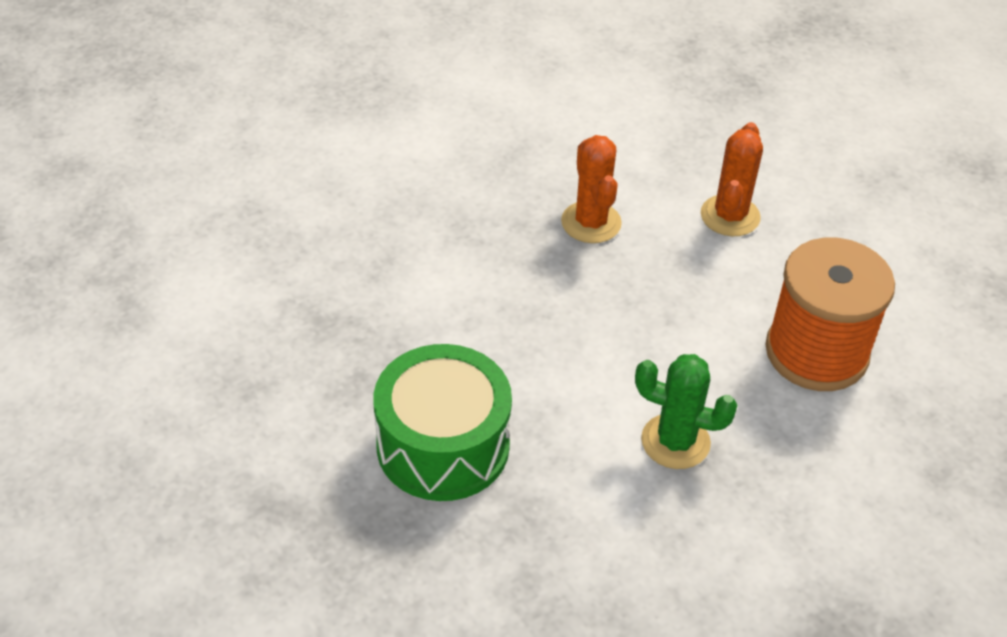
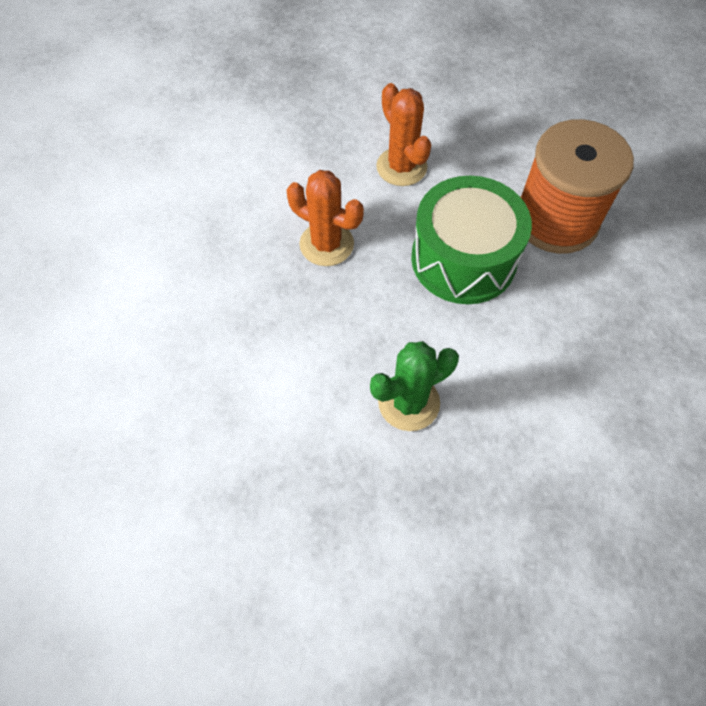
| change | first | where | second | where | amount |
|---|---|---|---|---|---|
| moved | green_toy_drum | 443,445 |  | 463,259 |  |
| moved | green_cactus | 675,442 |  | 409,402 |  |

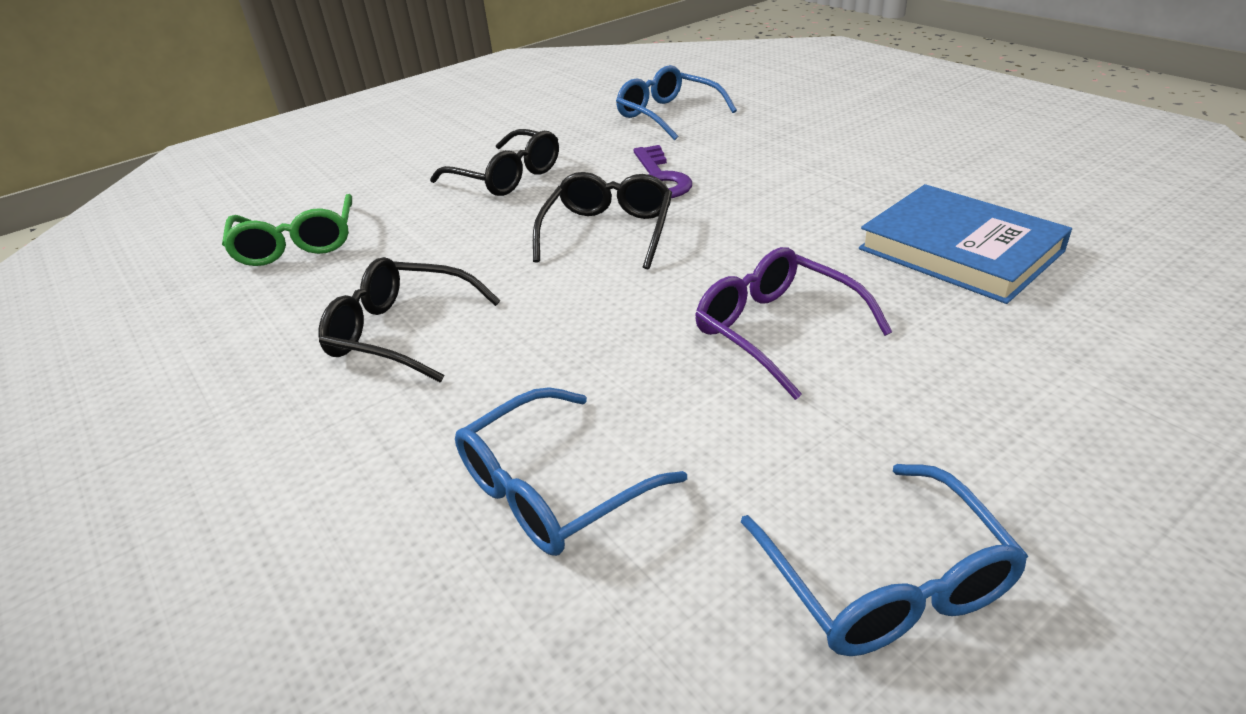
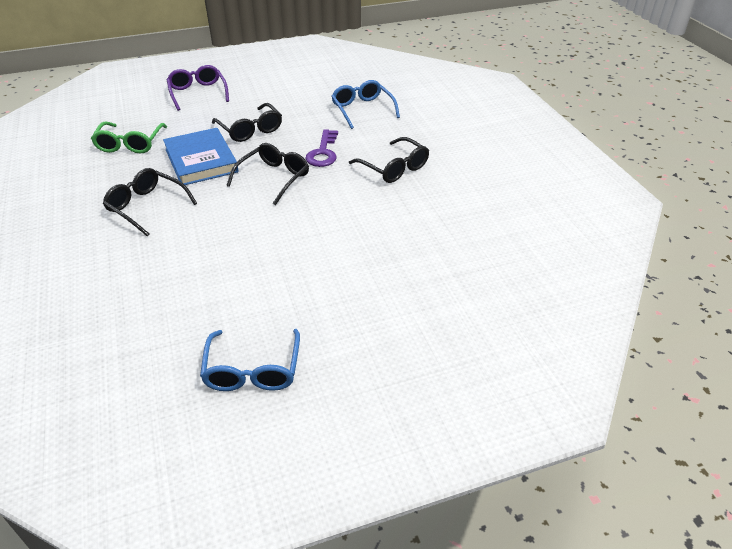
| change | first | where | second | where | amount |
|---|---|---|---|---|---|
| removed | blue_glasses | 552,489 |  |  |  |
| added |  |  | jet-black_glasses | 394,168 |  |
| moved | purple_glasses | 776,330 |  | 198,93 |  |
| moved | blue_book | 959,250 |  | 201,160 |  |

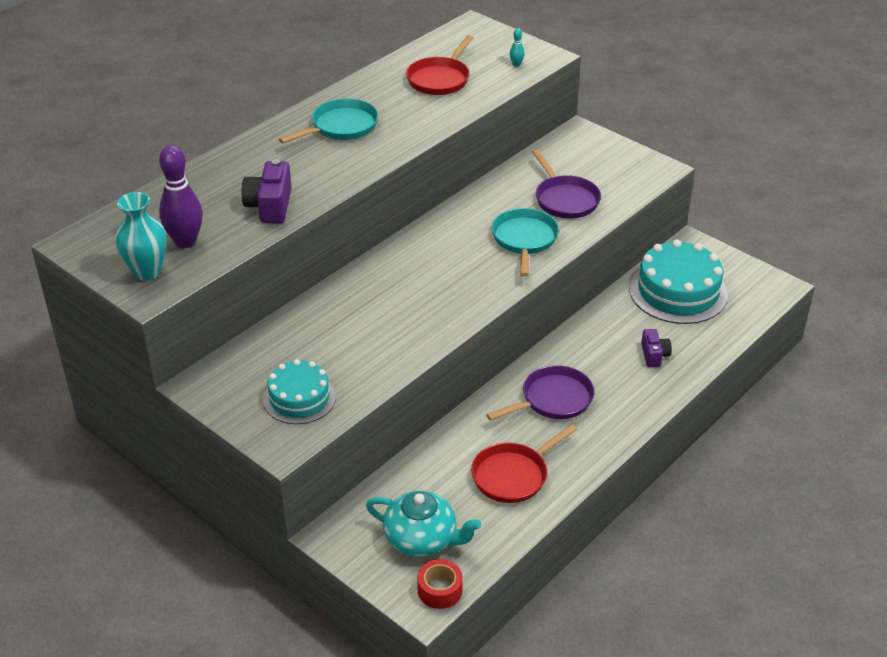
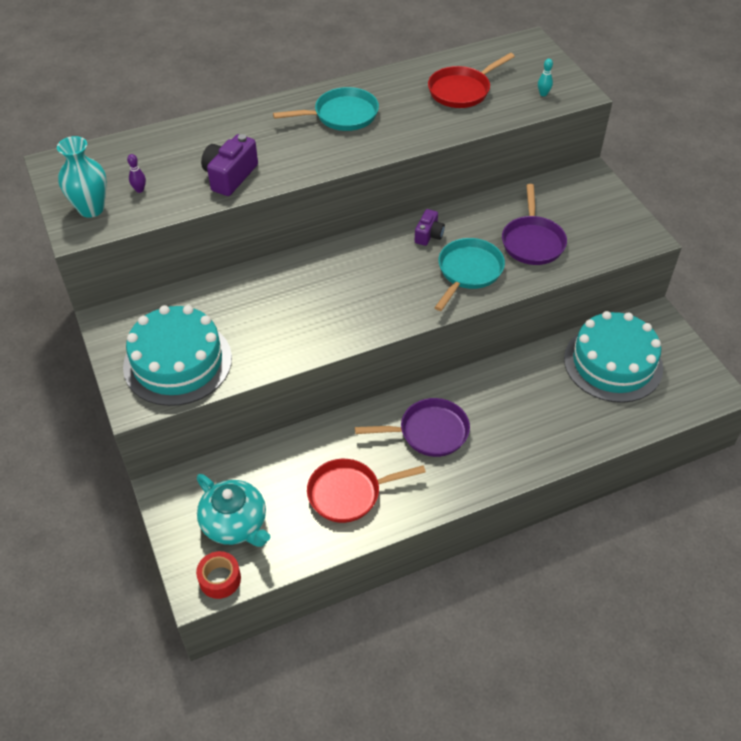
| change | first | where | second | where | amount |
|---|---|---|---|---|---|
| moved | purple_camera | 654,355 |  | 429,235 |  |
| resized | purple_bowling_pin | 185,242 |  | 139,190 | x0.43 |
| resized | teal_gateau | 299,398 |  | 177,362 | x1.62 |

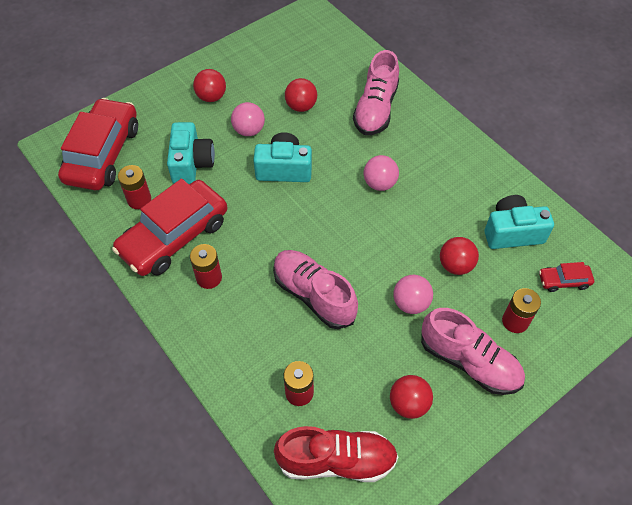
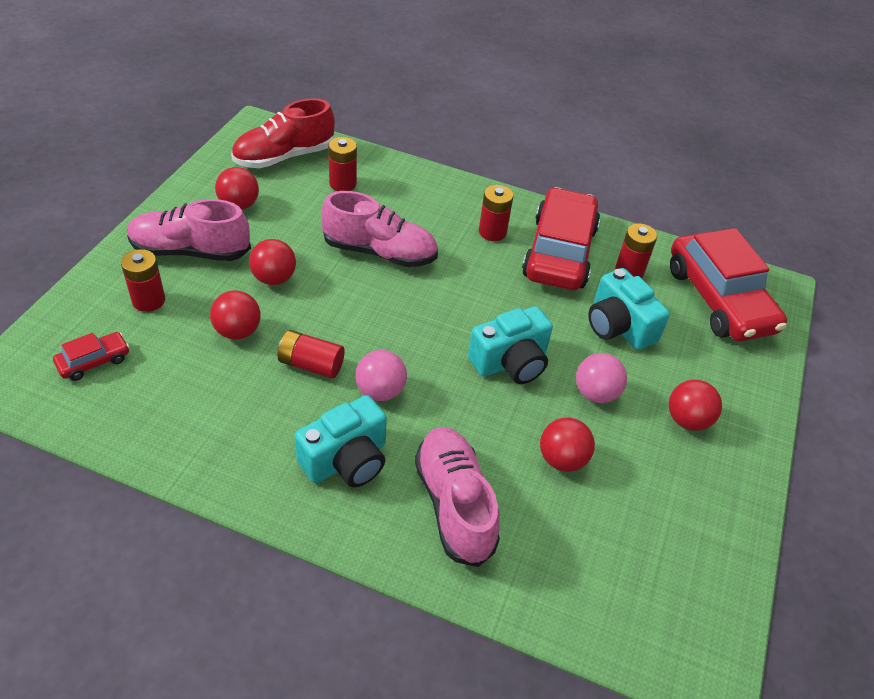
| change | first | where | second | where | amount |
|---|---|---|---|---|---|
| added |  |  | crimson_AA_battery | 311,364 |  |
| moved | teal_camera | 512,232 |  | 346,460 |  |
| recoloured | pink_ball | 410,303 | crimson_ball | 274,278 |  |

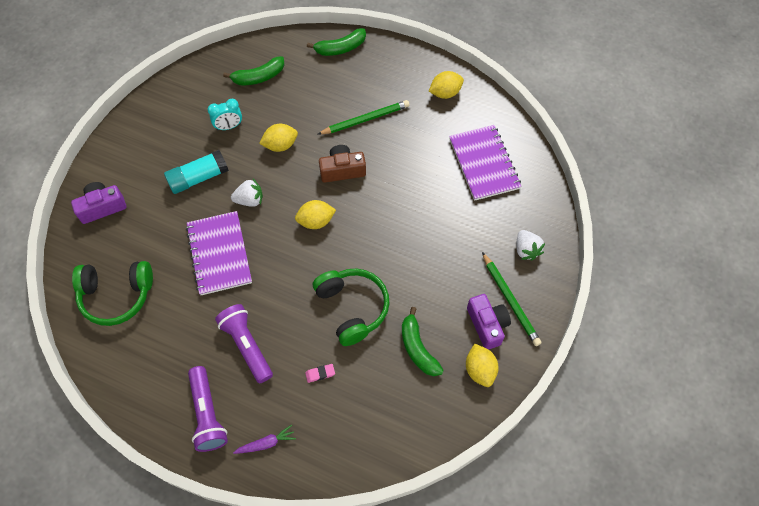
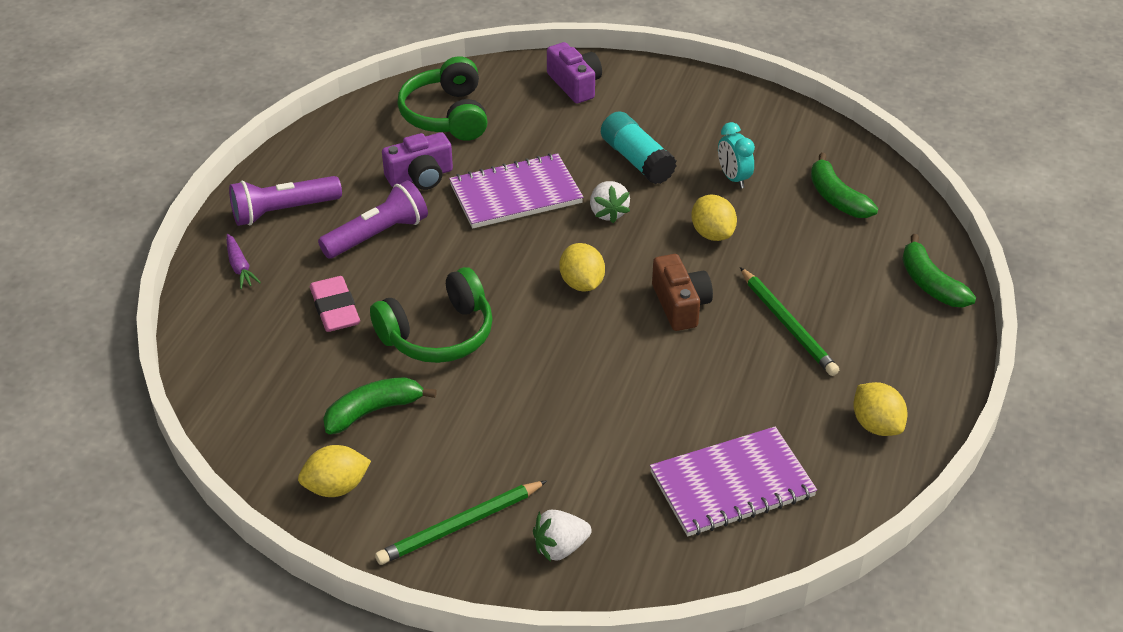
| change | first | where | second | where | amount |
|---|---|---|---|---|---|
| moved | purple_camera | 487,325 |  | 420,177 |  |
| resized | pink_eraser | 320,374 |  | 335,309 | x1.98 |

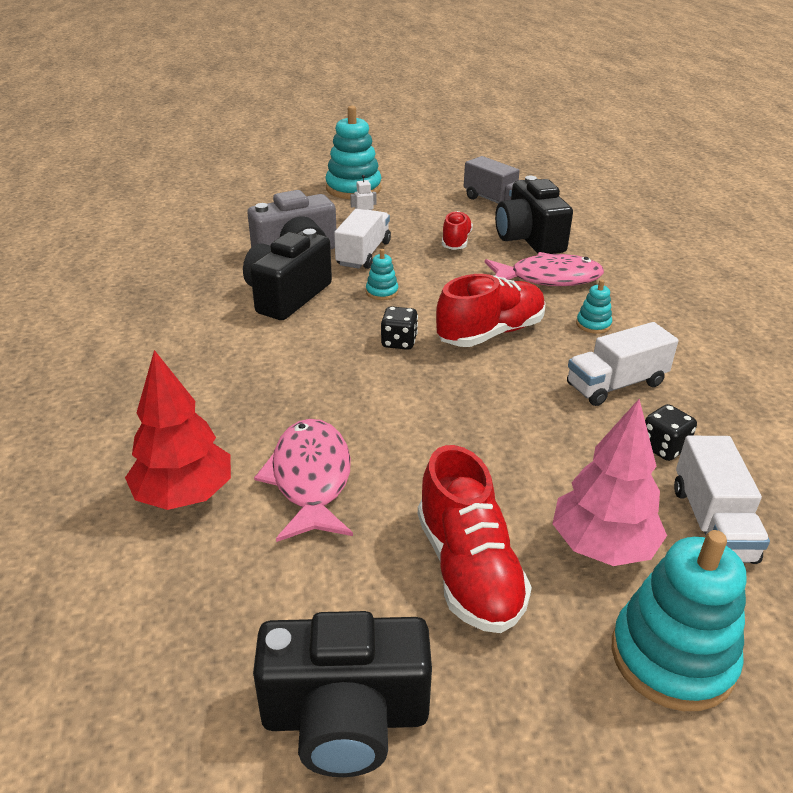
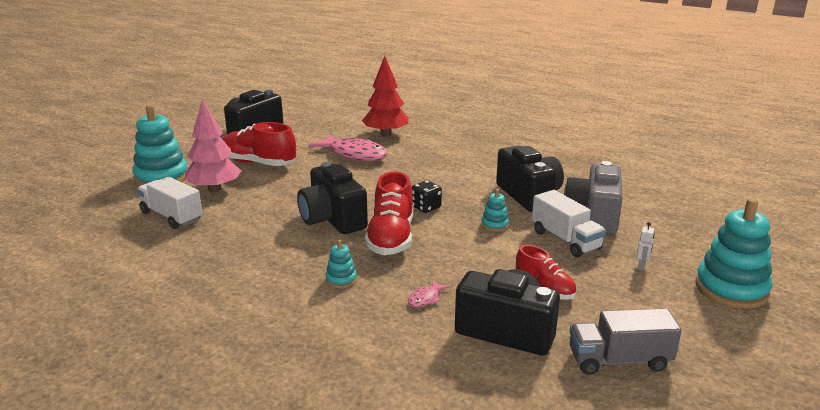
| change | first | where | second | where | amount |
|---|---|---|---|---|---|
| removed | white_truck | 616,384 |  |  |  |
| removed | jet-black_die | 663,447 |  |  |  |
| added |  |  | jet-black_camera | 332,219 |  |
| resized | pink_fish_figure | 548,278 |  | 425,298 | x0.43 |

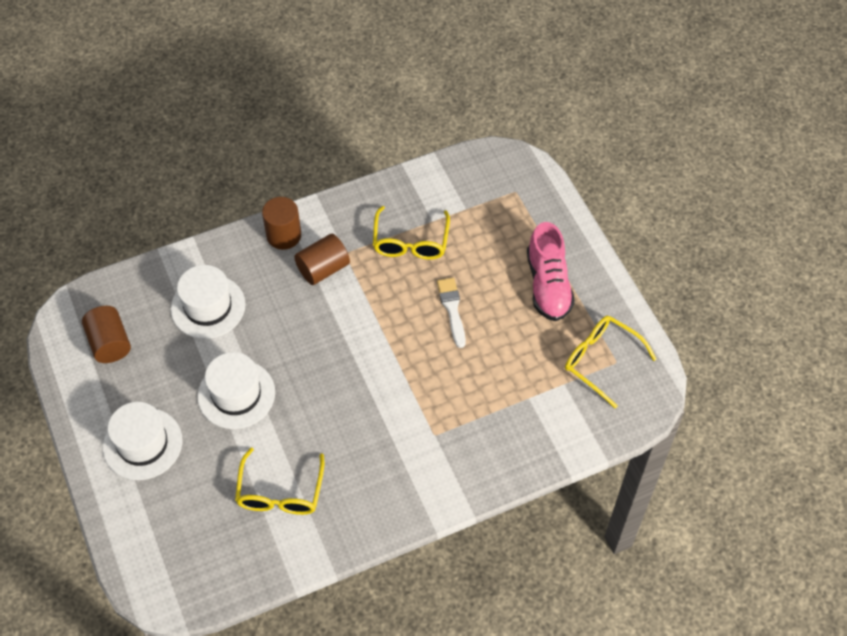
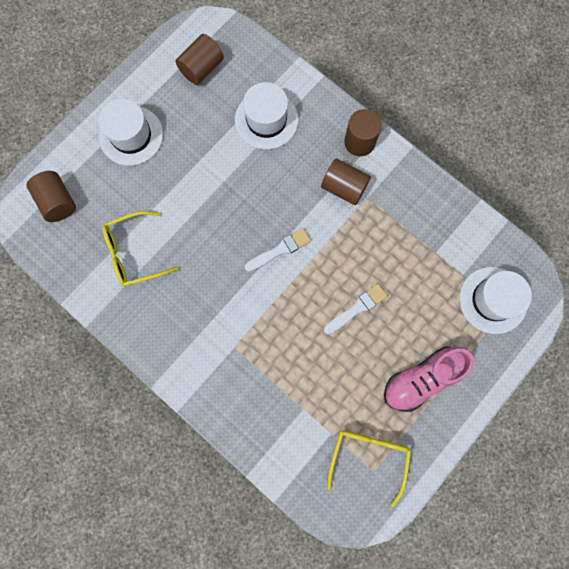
| change | first | where | second | where | amount |
|---|---|---|---|---|---|
| removed | bright_yellow_glasses | 410,242 |  |  |  |
| added |  |  | brown_solid_cylinder | 58,202 |  |
| added |  |  | white_paintbrush | 280,250 |  |
| moved | white_hat | 236,394 |  | 493,300 |  |

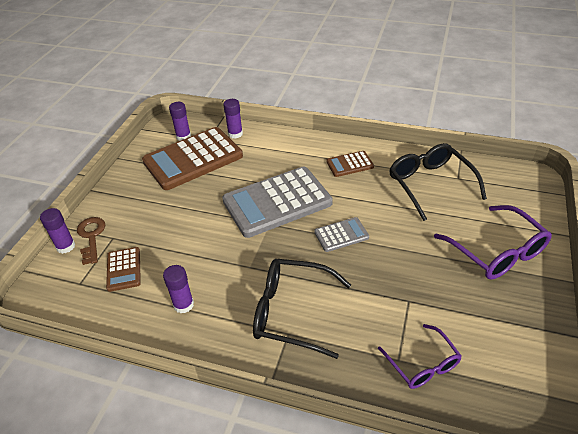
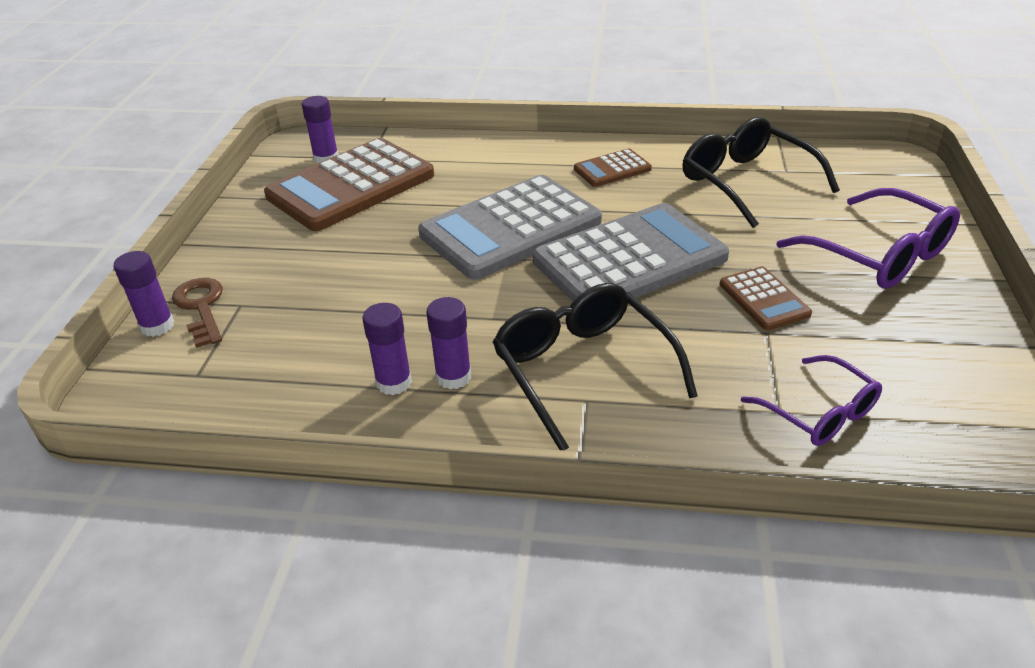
| change | first | where | second | where | amount |
|---|---|---|---|---|---|
| moved | brown_pocket_calculator | 124,269 |  | 764,299 |  |
| moved | purple_glue_stick | 235,134 |  | 453,377 |  |
| turned | jet-black_glasses | 292,312 |  | 583,370 | 60 degrees clockwise |
| resized | gray_pocket_calculator | 341,235 |  | 629,259 | x2.15 |

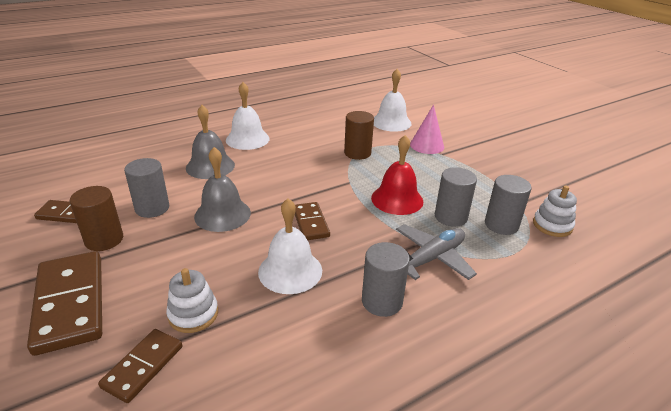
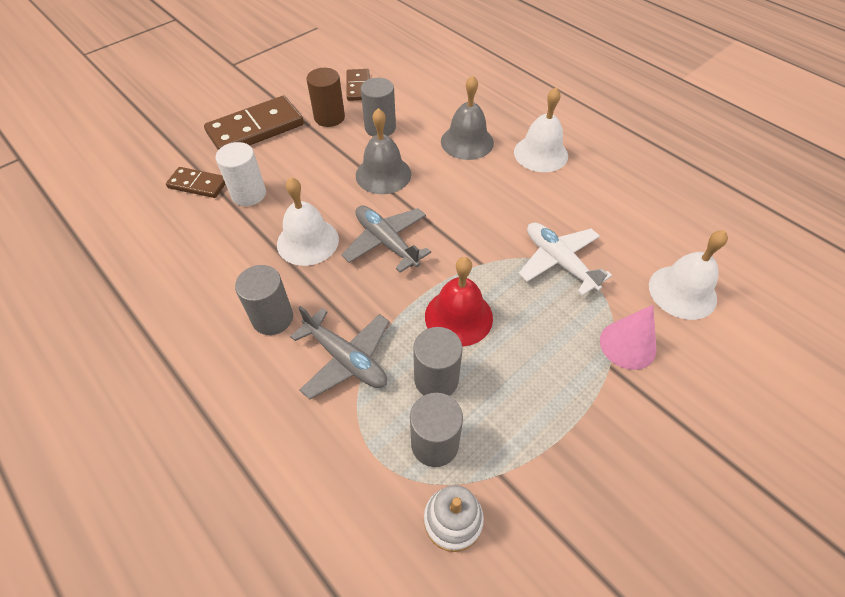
| change | first | where | second | where | amount |
|---|---|---|---|---|---|
| replaced | white_ring_stacker | 193,314 | white_solid_cylinder | 248,194 |  |
| replaced | brown_domino_piece | 310,223 | gray_aeroplane | 386,242 |  |
| replaced | brown_solid_cylinder | 357,153 | white_aeroplane | 559,262 |  |

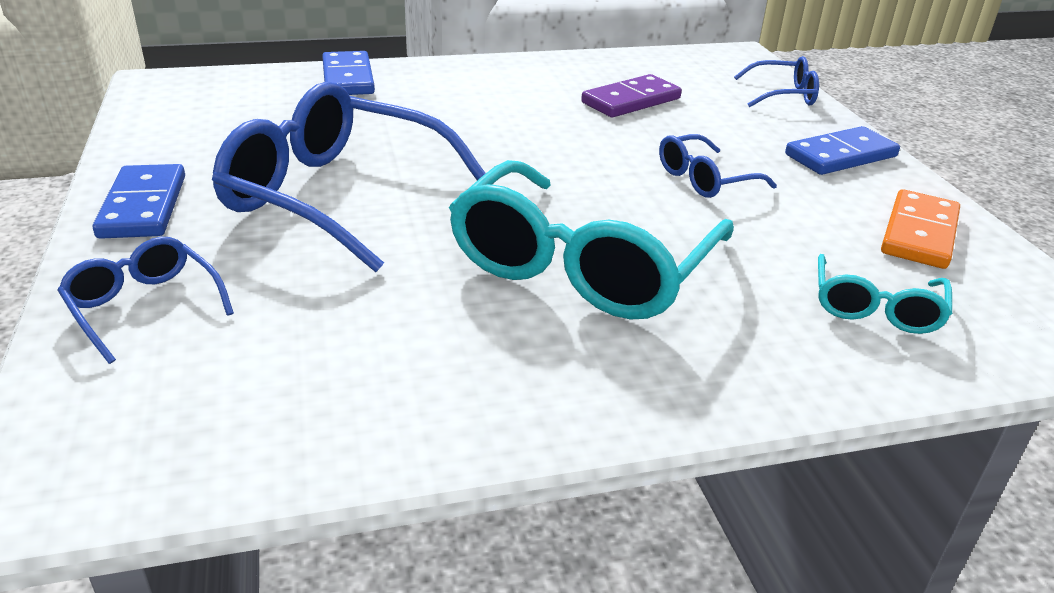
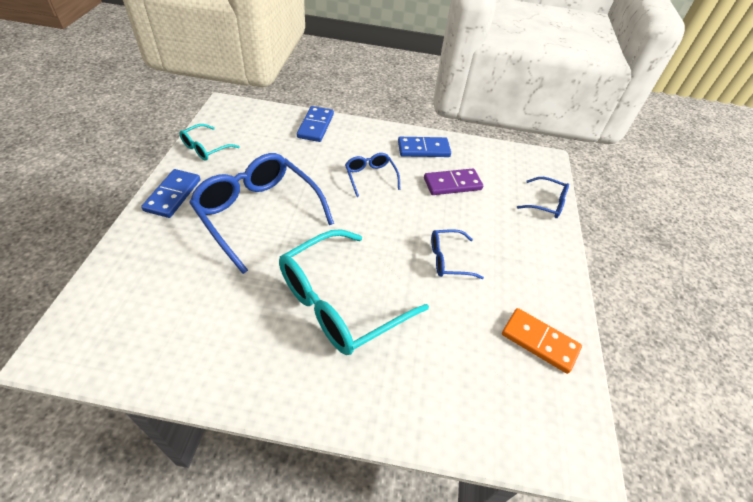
| change | first | where | second | where | amount |
|---|---|---|---|---|---|
| moved | blue_glasses | 144,307 |  | 370,177 |  |
| moved | blue_domino_piece | 840,155 |  | 423,149 |  |
| moved | teal_glasses | 875,308 |  | 205,148 |  |
| turned | orange_domino_piece | 919,234 |  | 539,342 | 75 degrees clockwise |

